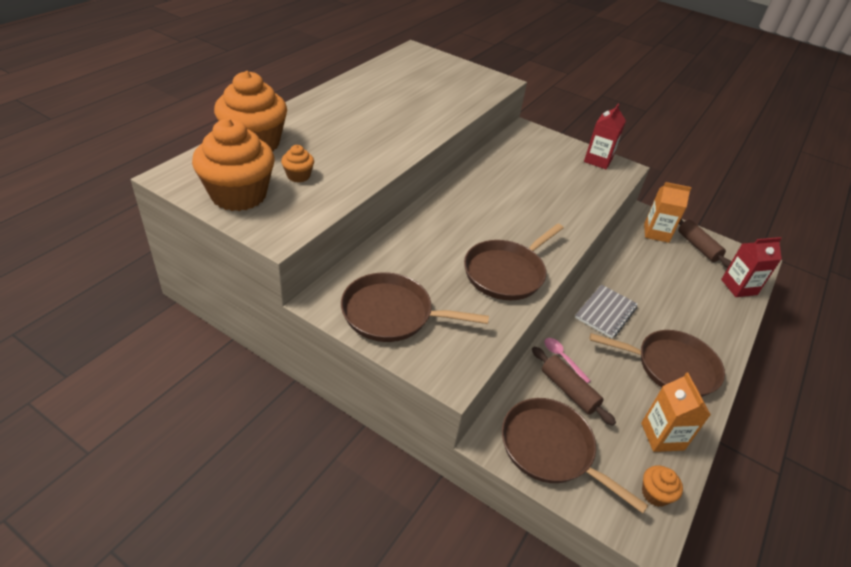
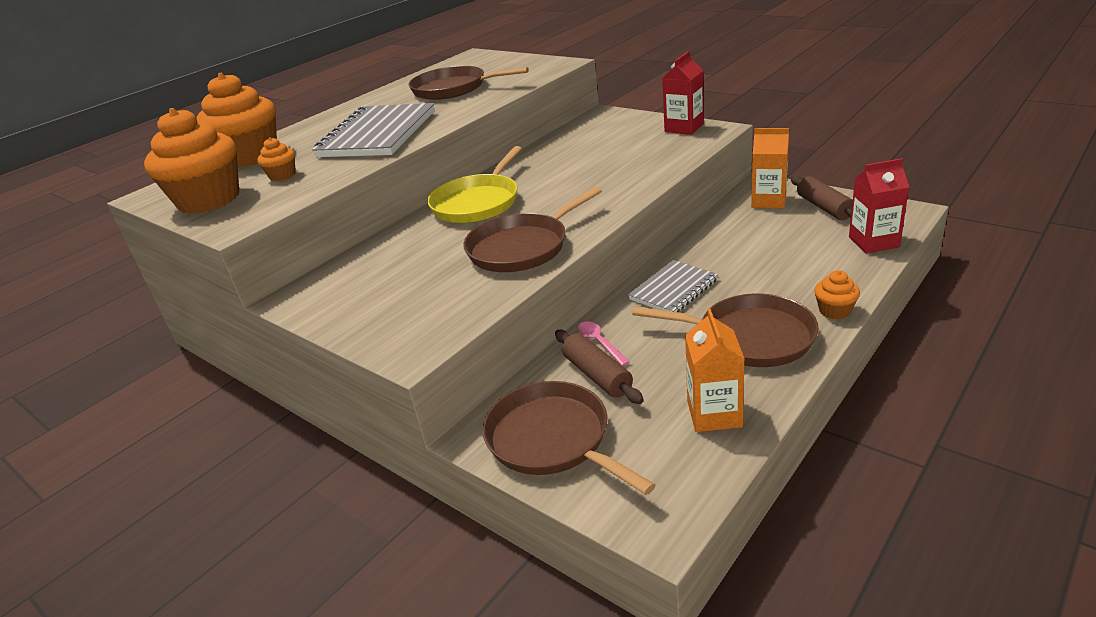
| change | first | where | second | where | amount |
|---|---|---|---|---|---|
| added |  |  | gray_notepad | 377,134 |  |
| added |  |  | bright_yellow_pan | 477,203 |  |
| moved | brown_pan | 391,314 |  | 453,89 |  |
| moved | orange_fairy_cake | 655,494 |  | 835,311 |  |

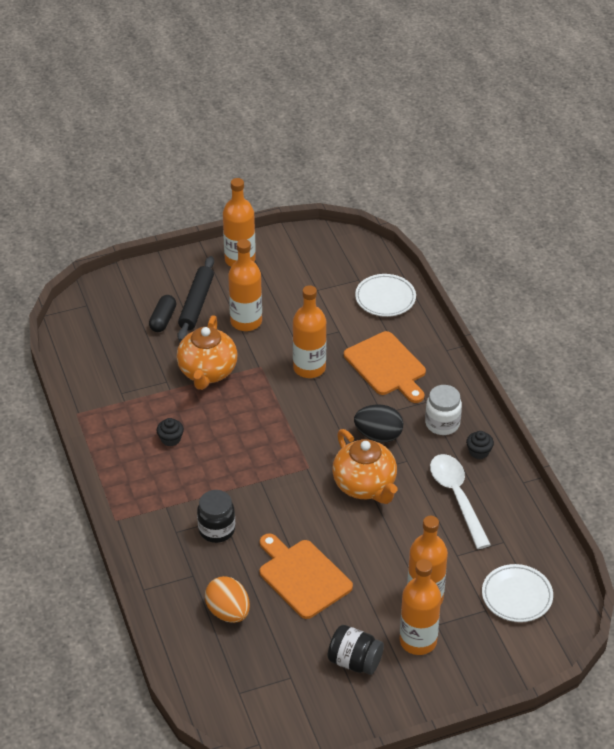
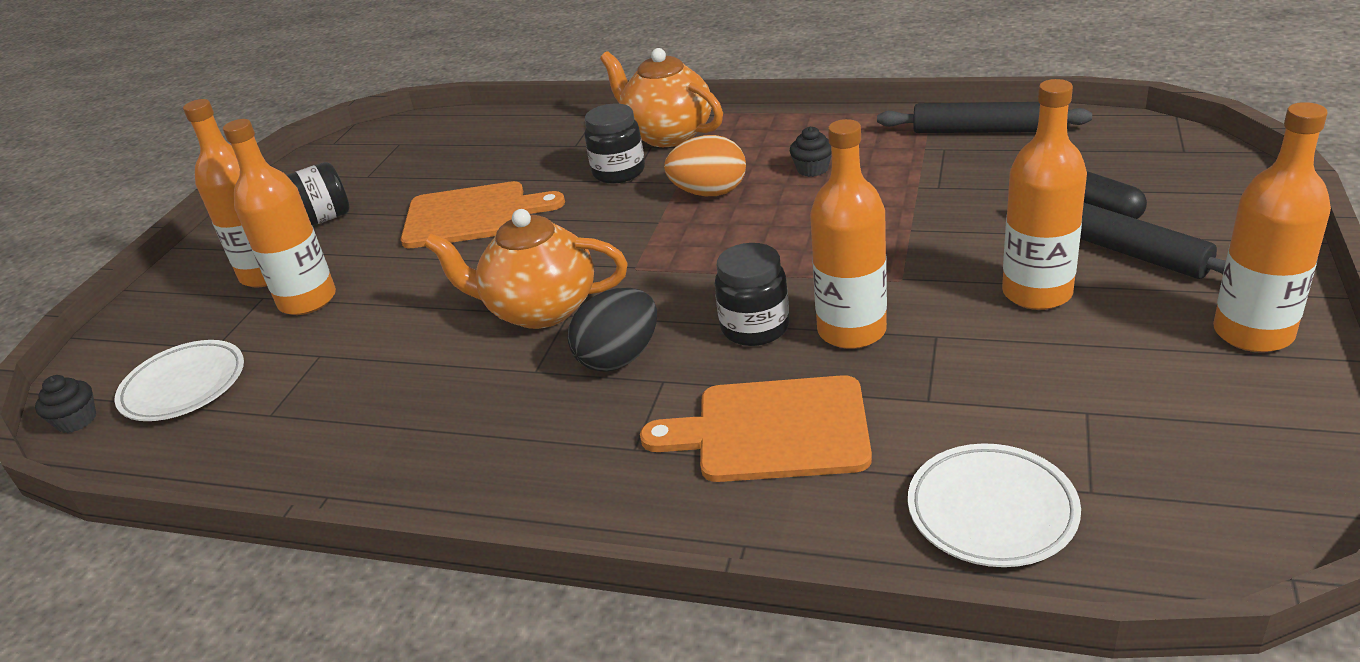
| change | first | where | second | where | amount |
|---|---|---|---|---|---|
| removed | white_jam_jar | 442,424 |  |  |  |
| removed | white_tablespoon | 457,497 |  |  |  |
| added |  |  | jet-black_jam_jar | 755,328 |  |
| added |  |  | jet-black_rolling_pin | 981,130 |  |
| moved | orange_tea_pot | 207,372 |  | 667,135 |  |
| moved | orange_egg_shape | 228,612 |  | 709,193 |  |
| moved | jet-black_fairy_cake | 479,452 |  | 77,420 |  |

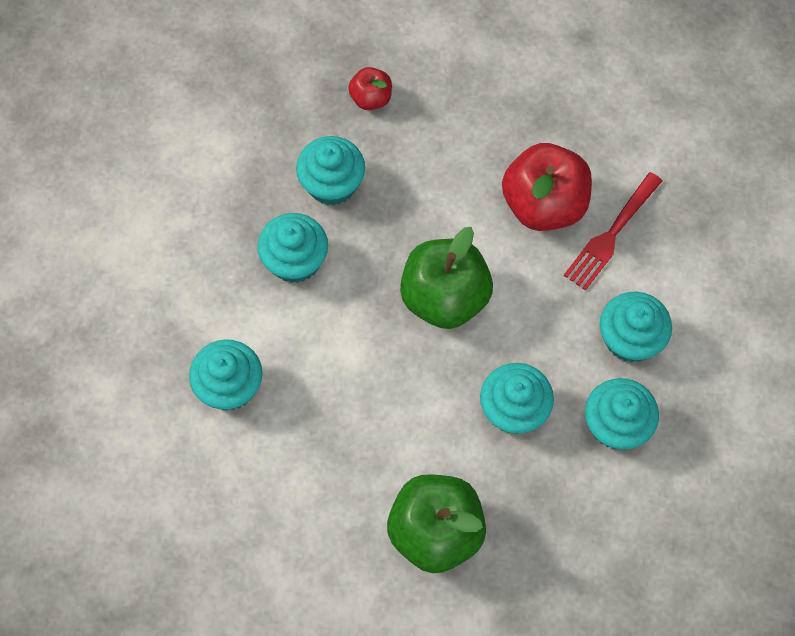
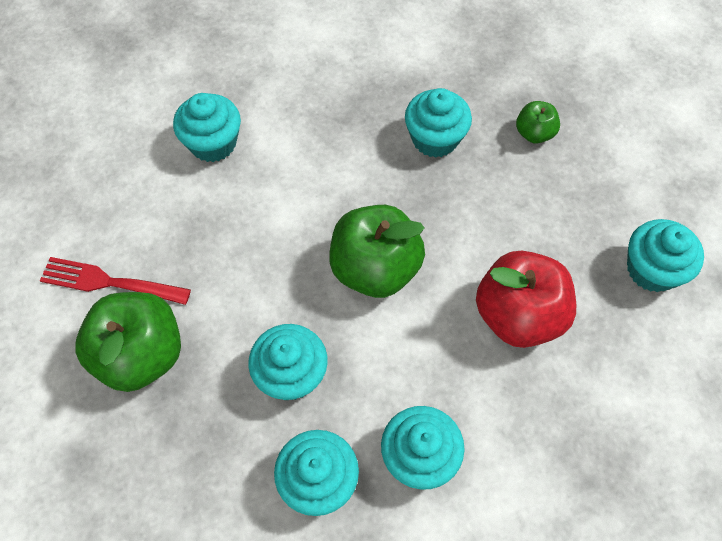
| change | first | where | second | where | amount |
|---|---|---|---|---|---|
| moved | teal_fairy_cake | 295,260 |  | 652,269 |  |
| moved | crimson_table_fork | 611,234 |  | 109,282 |  |
| recoloured | crimson_apple | 371,98 | green_apple | 534,133 |  |

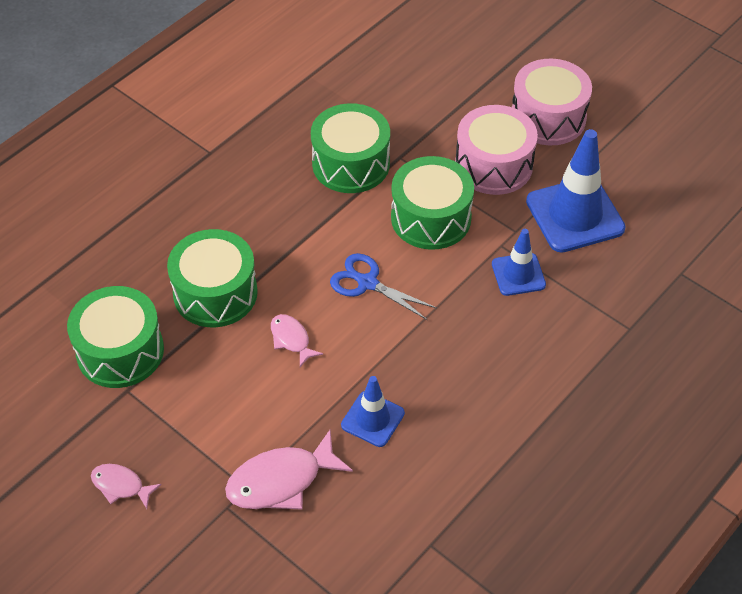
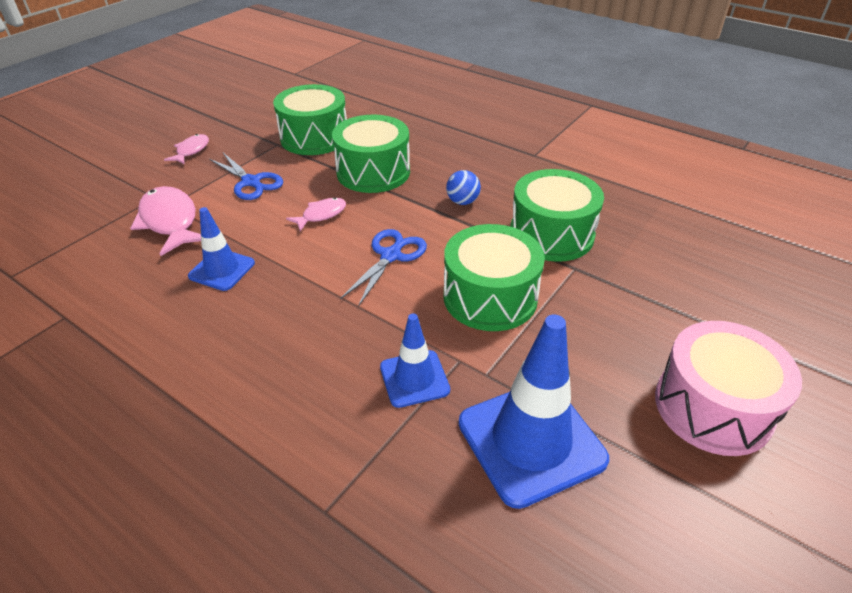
| change | first | where | second | where | amount |
|---|---|---|---|---|---|
| removed | pink_toy_drum | 493,165 |  |  |  |
| added |  |  | blue_pair_of_scissors | 251,182 |  |
| added |  |  | blue_ball | 462,201 |  |

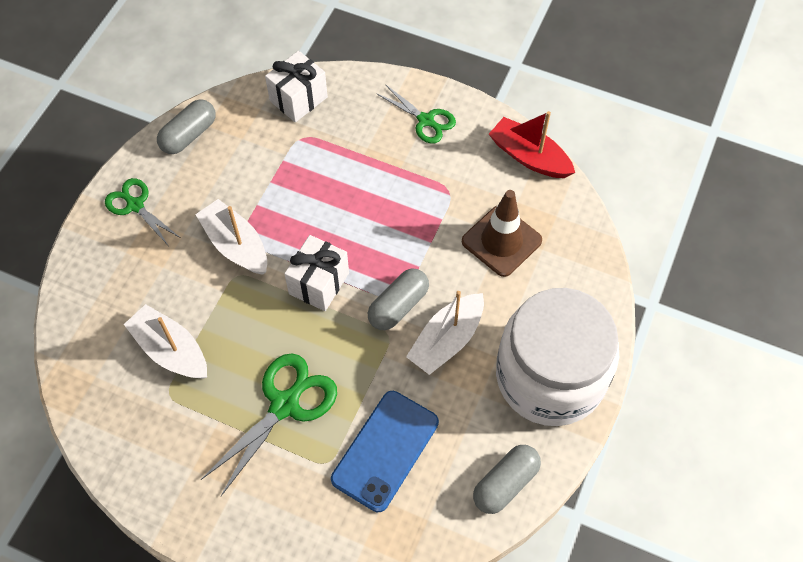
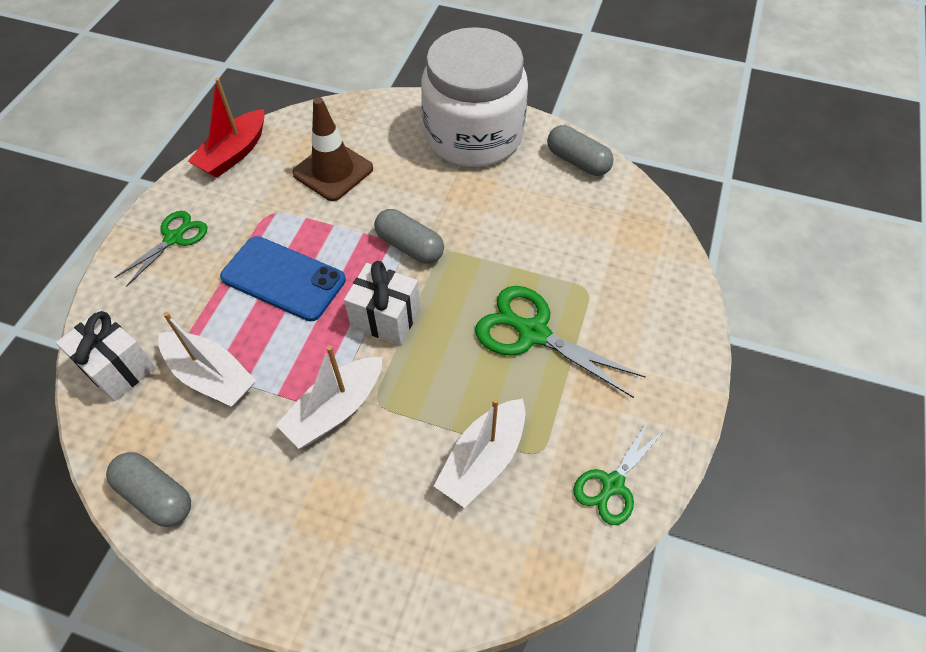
| change | first | where | second | where | amount |
|---|---|---|---|---|---|
| moved | green_pair_of_scissors | 135,205 |  | 612,484 |  |
| moved | blue_phone | 385,450 |  | 283,278 |  |
| moved | white_sailboat | 446,340 |  | 211,376 |  |

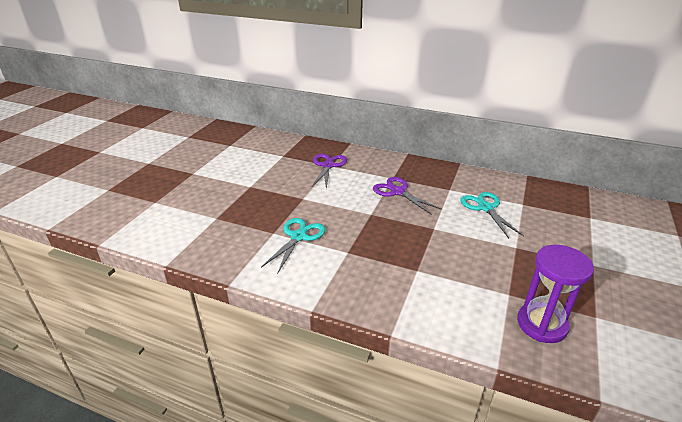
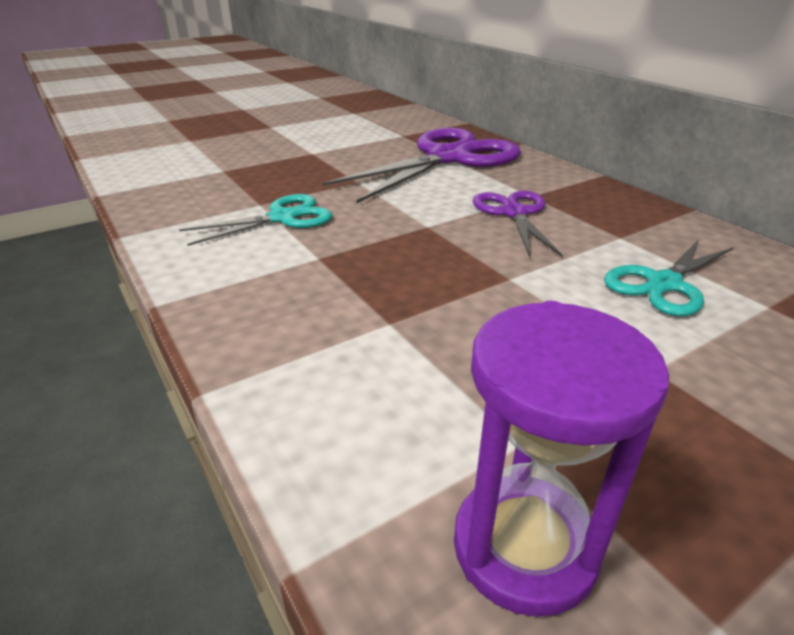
| change | first | where | second | where | amount |
|---|---|---|---|---|---|
| turned | teal_pair_of_scissors | 485,208 |  | 663,284 | 150 degrees counterclockwise |
| resized | purple_pair_of_scissors | 328,166 |  | 448,158 | x1.85 |

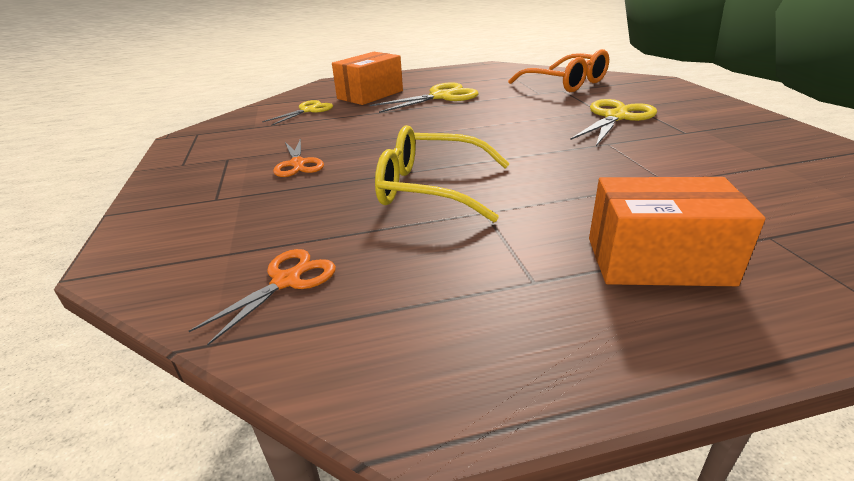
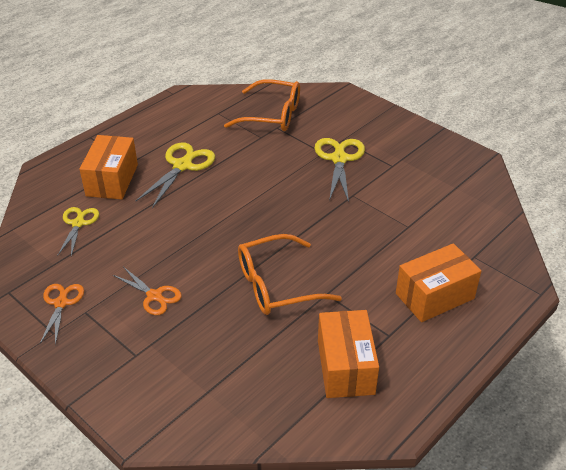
| change | first | where | second | where | amount |
|---|---|---|---|---|---|
| added |  |  | orange_package | 345,367 |  |
| moved | orange_pair_of_scissors | 286,281 |  | 61,303 |  |
| recoloured | bright_yellow_glasses | 431,188 | orange_glasses | 276,285 |  |

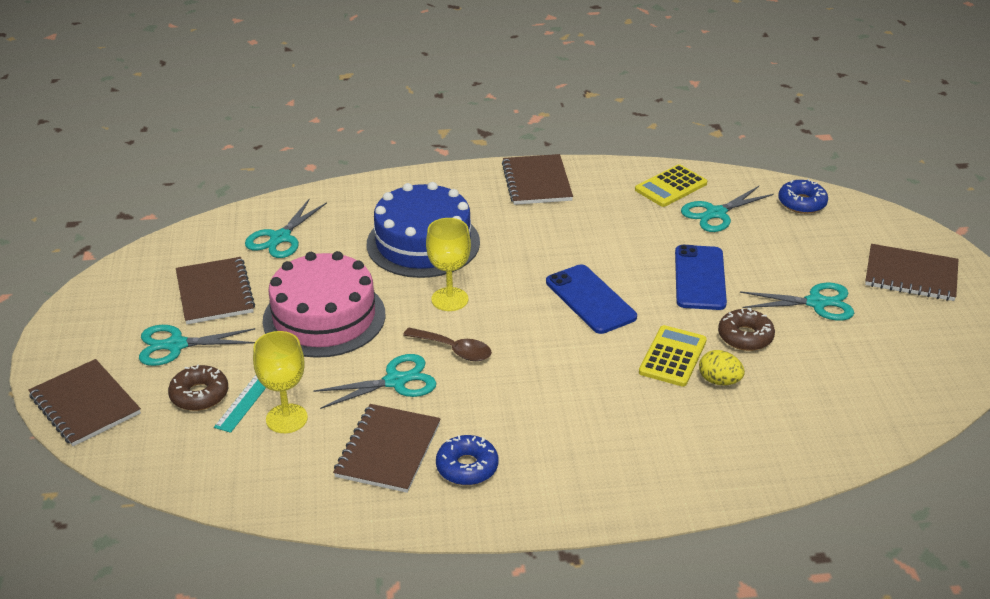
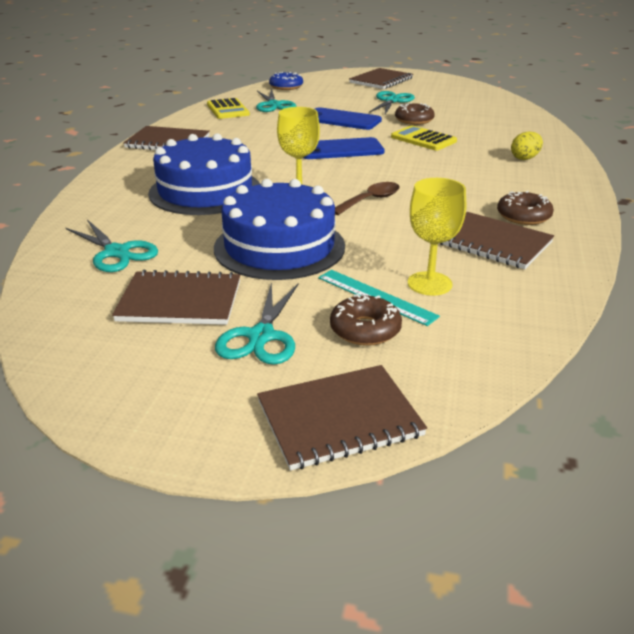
| change | first | where | second | where | amount |
|---|---|---|---|---|---|
| removed | teal_pair_of_scissors | 395,381 |  |  |  |
| moved | bright_yellow_egg_shape | 719,381 |  | 525,158 |  |
| recoloured | pink_gateau | 324,317 | blue_gateau | 279,247 |  |
| recoloured | blue_donut | 467,467 | brown_donut | 523,216 |  |

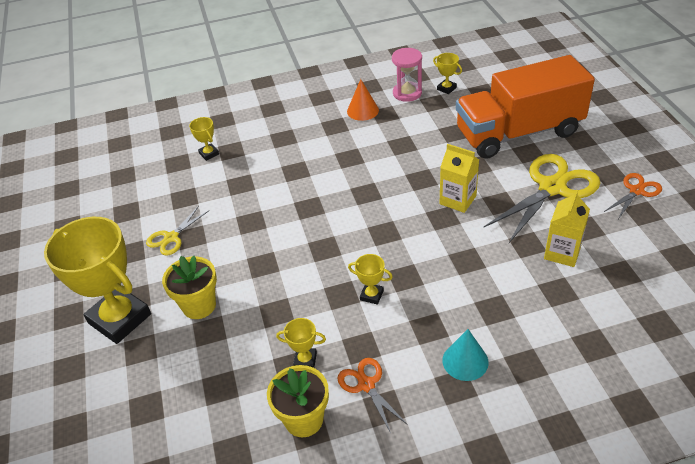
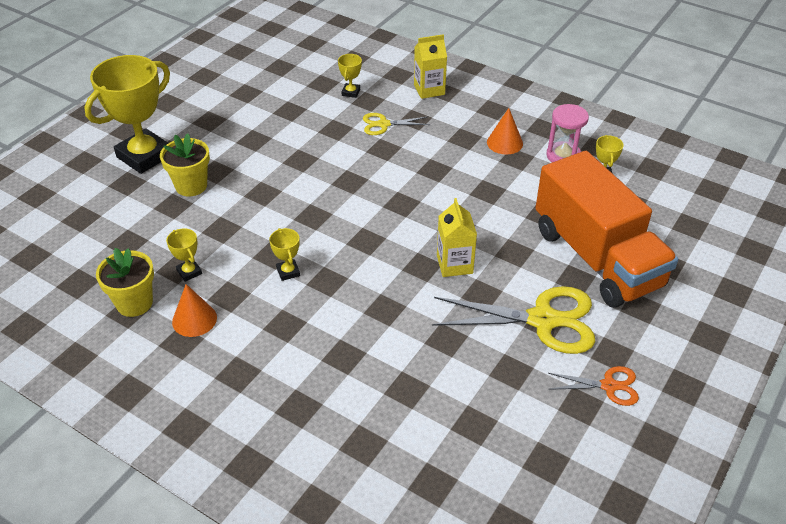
| change | first | where | second | where | amount |
|---|---|---|---|---|---|
| removed | teal_cone | 465,361 |  |  |  |
| moved | bright_yellow_pair_of_scissors | 171,238 |  | 383,124 |  |
| moved | bright_yellow_carton | 562,253 |  | 429,90 |  |
| replaced | orange_pair_of_scissors | 366,385 | orange_cone | 194,319 |  |
| turned | bright_yellow_award_cup | 120,319 |  | 144,156 | 45 degrees clockwise |
| turned | orange_truck | 518,133 |  | 596,258 | 150 degrees counterclockwise |

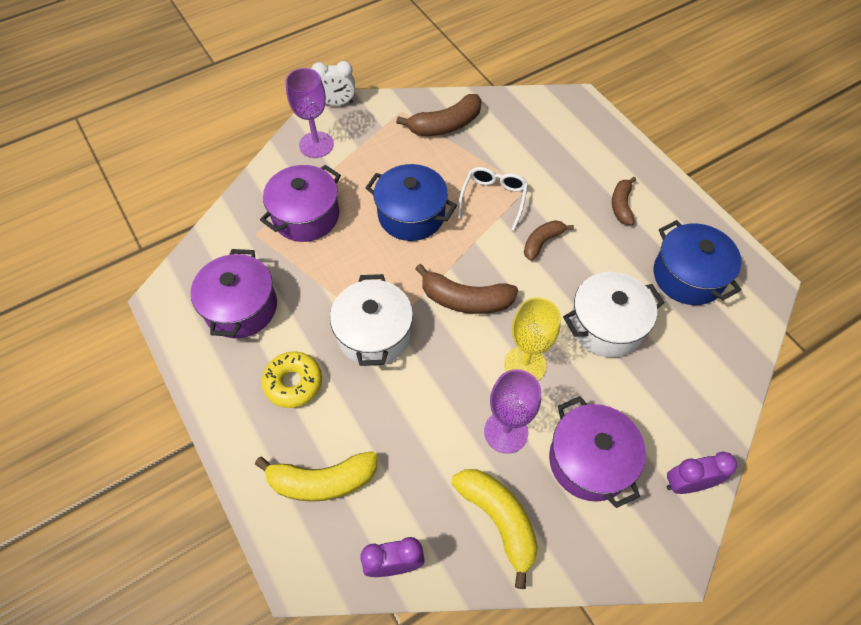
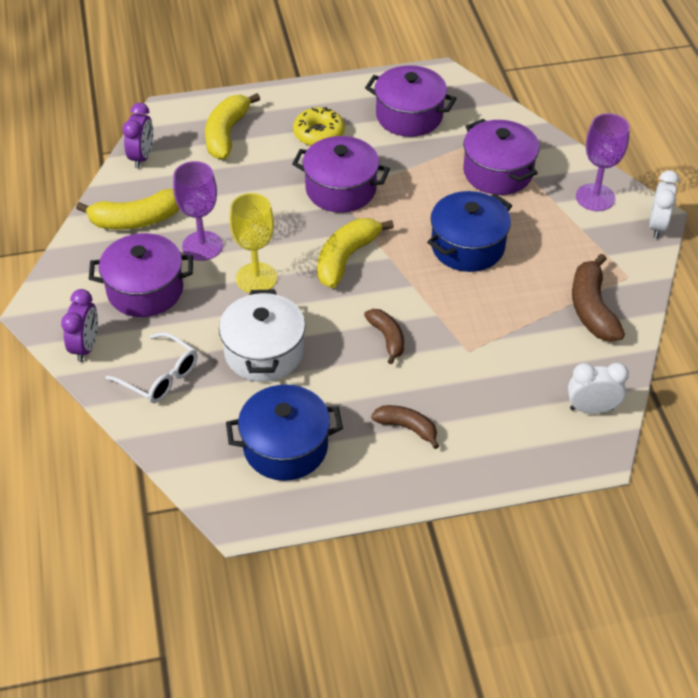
| change | first | where | second | where | amount |
|---|---|---|---|---|---|
| added |  |  | white_clock | 592,408 |  |
| moved | white_glasses | 493,199 |  | 160,376 |  |
| recoloured | white_stockpot | 374,334 | purple_stockpot | 341,189 |  |
| recoloured | brown_toy_banana | 465,300 | bright_yellow_toy_banana | 346,258 |  |

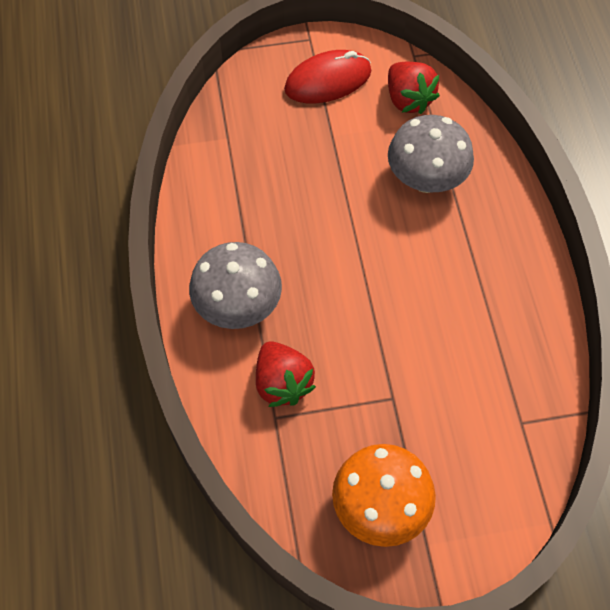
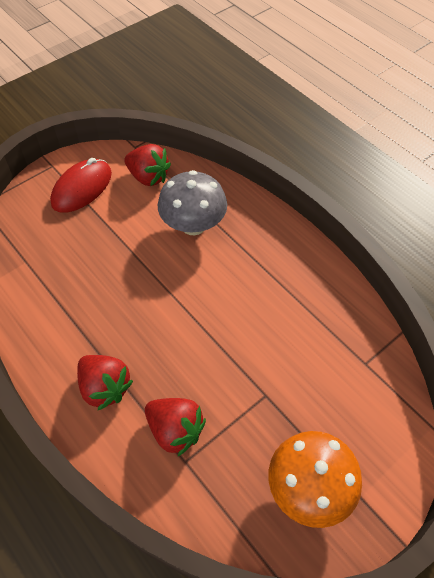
| change | first | where | second | where | amount |
|---|---|---|---|---|---|
| replaced | gray_toadstool | 238,306 | crimson_toy_strawberry | 105,387 |  |

